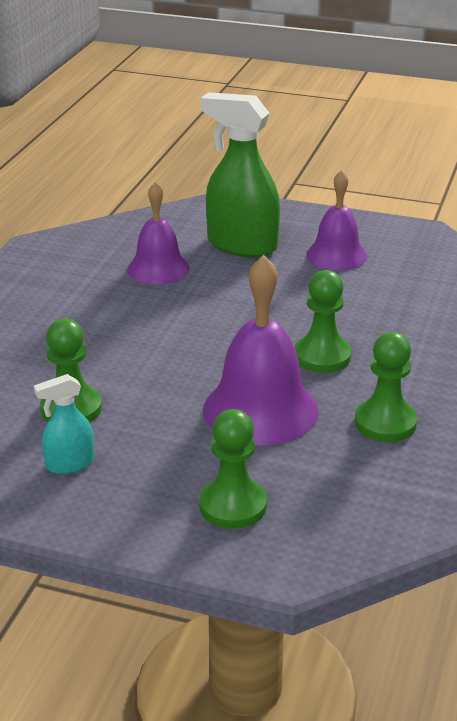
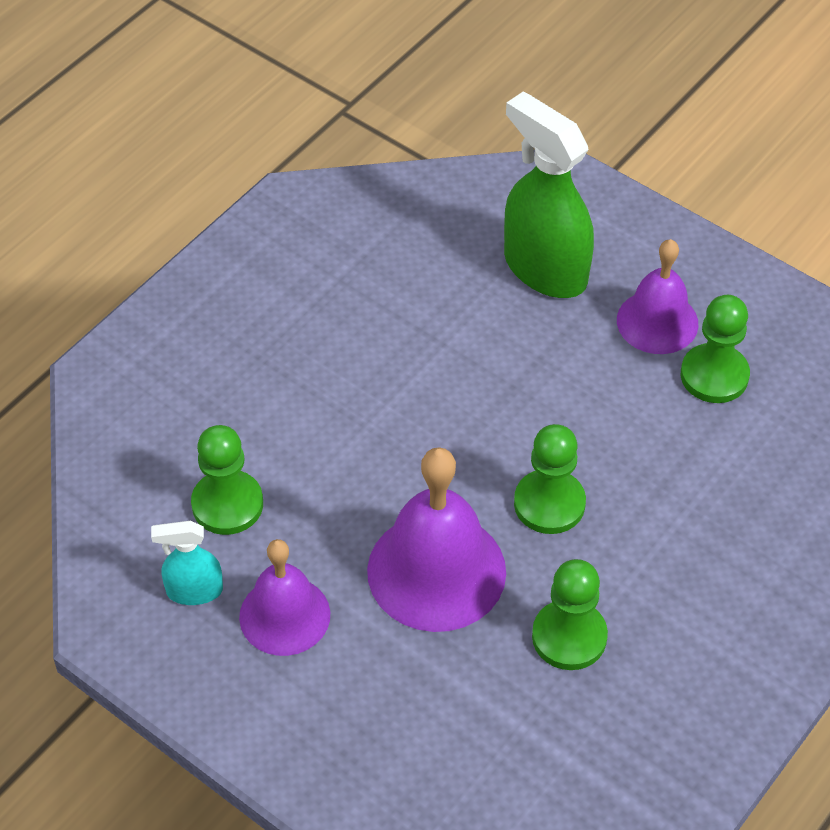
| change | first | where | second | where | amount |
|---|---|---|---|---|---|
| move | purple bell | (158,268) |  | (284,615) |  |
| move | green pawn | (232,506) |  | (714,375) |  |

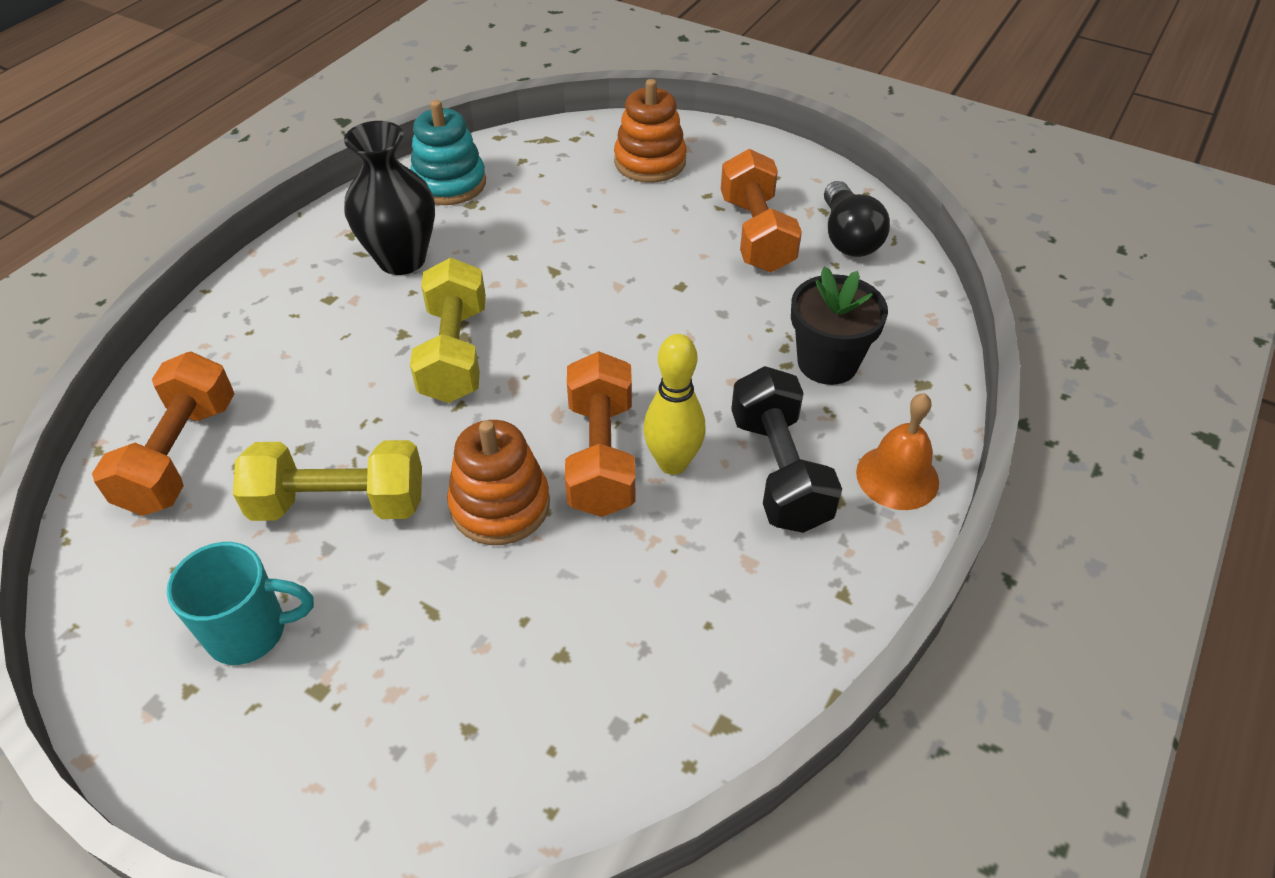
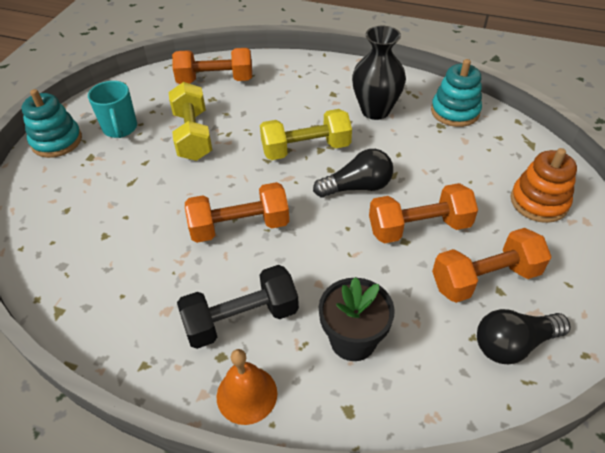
| change | first | where | second | where | amount |
|---|---|---|---|---|---|
| insert |  |  | turquoise stacking toy | (57,141) |  |
| insert |  |  | black light bulb | (357,187) |  |
| insert |  |  | orange dumbbell | (419,227) |  |
| delete | orange stacking toy | (500,505) |  |  |  |
| delete | yellow bowling pin | (673,463) |  |  |  |

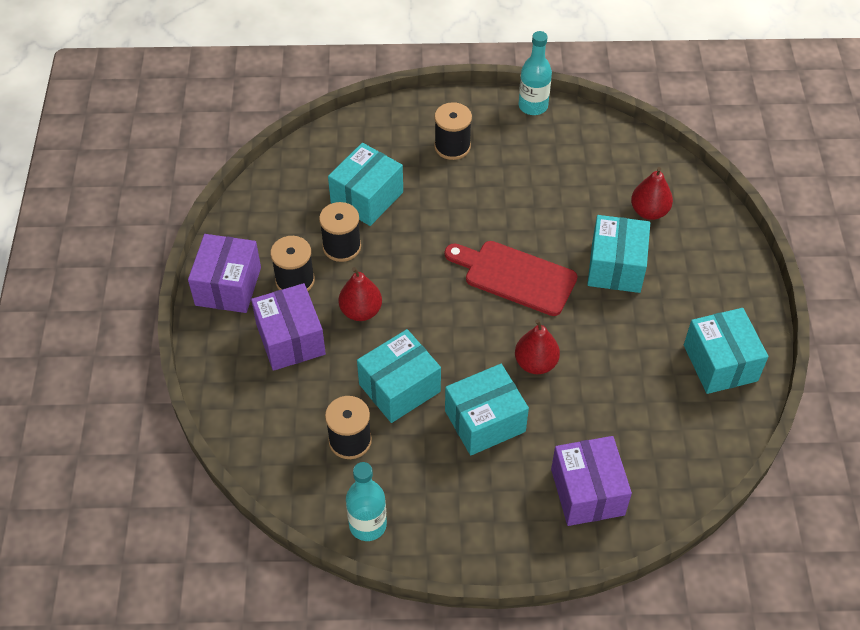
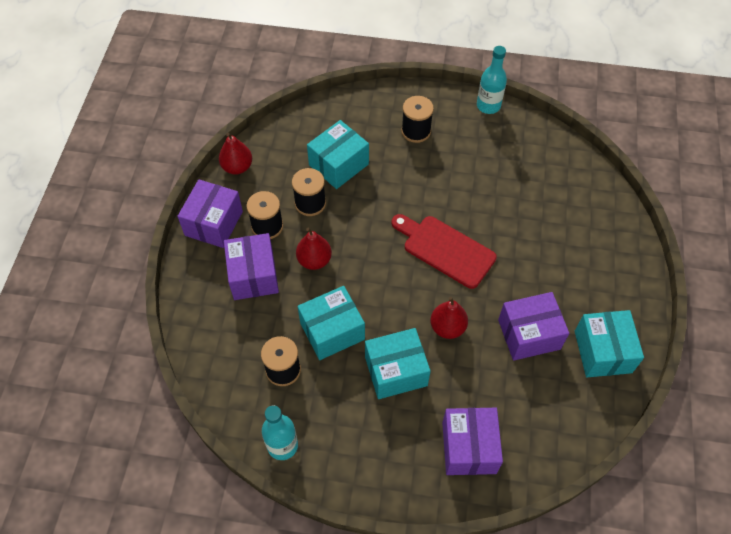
| change | first | where | second | where | amount |
|---|---|---|---|---|---|
| move | red pear | (649,211) |  | (237,167) |  |
| insert |  |  | purple box | (529,334) |  |
| delete | turquoise box | (615,267) |  |  |  |

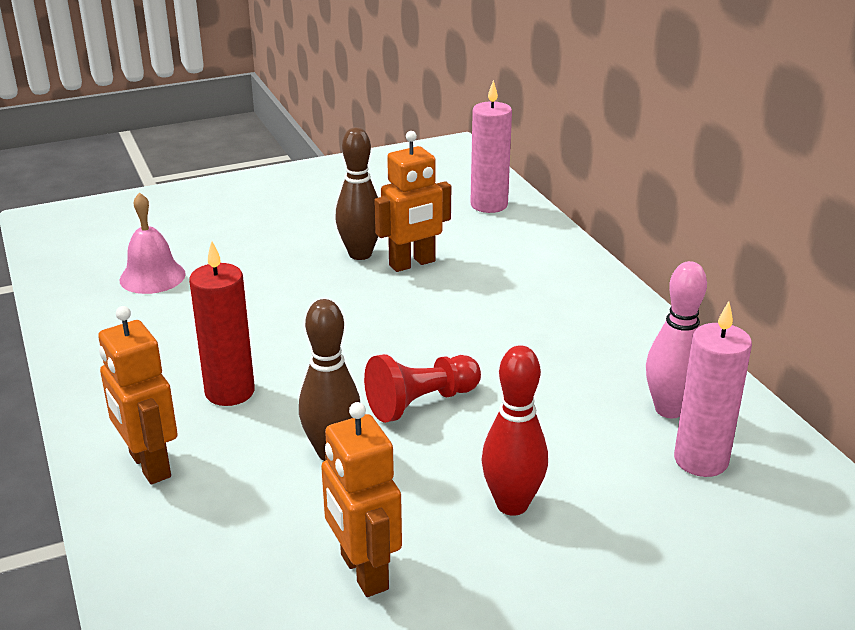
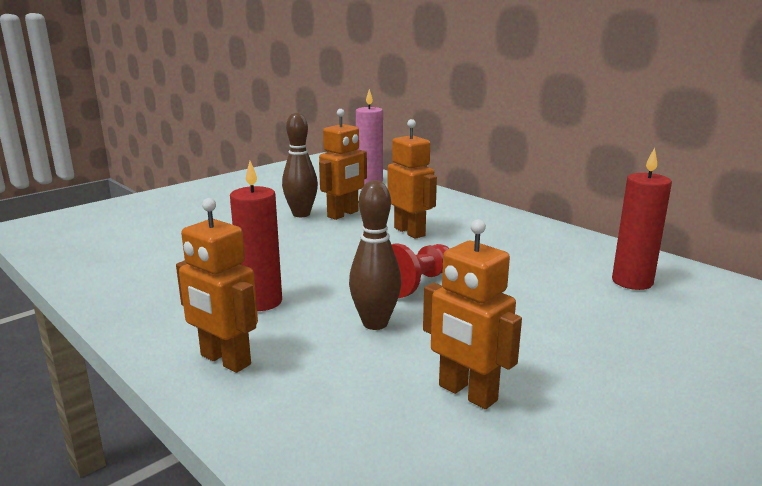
| change | first | where | second | where | amount |
|---|---|---|---|---|---|
| insert |  |  | orange robot | (410,232) |  |
| recolor | pink candle | (701,460) | red candle | (632,281) |  |
| delete | pink bell | (152,277) |  |  |  |
| delete | red bowling pin | (512,504) |  |  |  |
| delete | pink bowling pin | (669,409) |  |  |  |

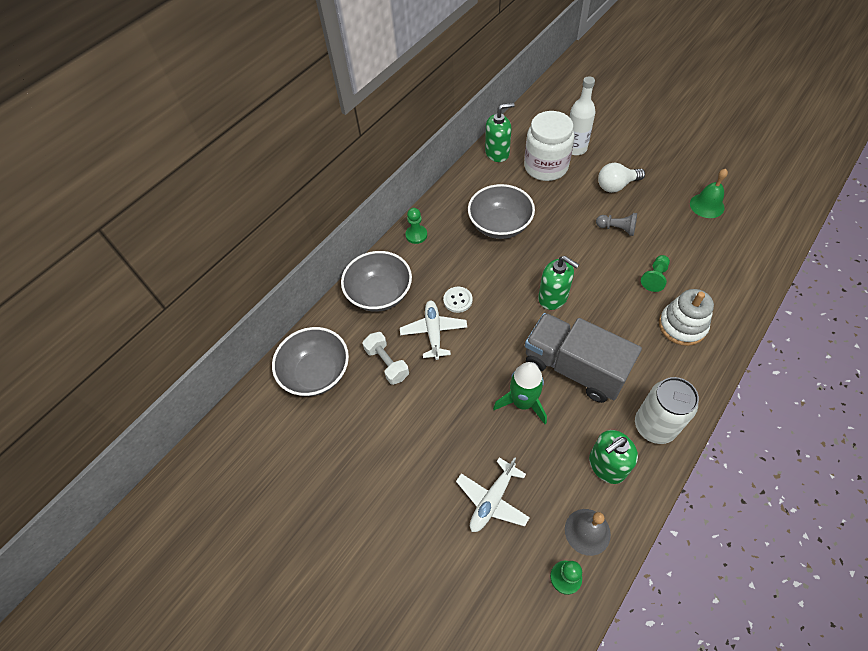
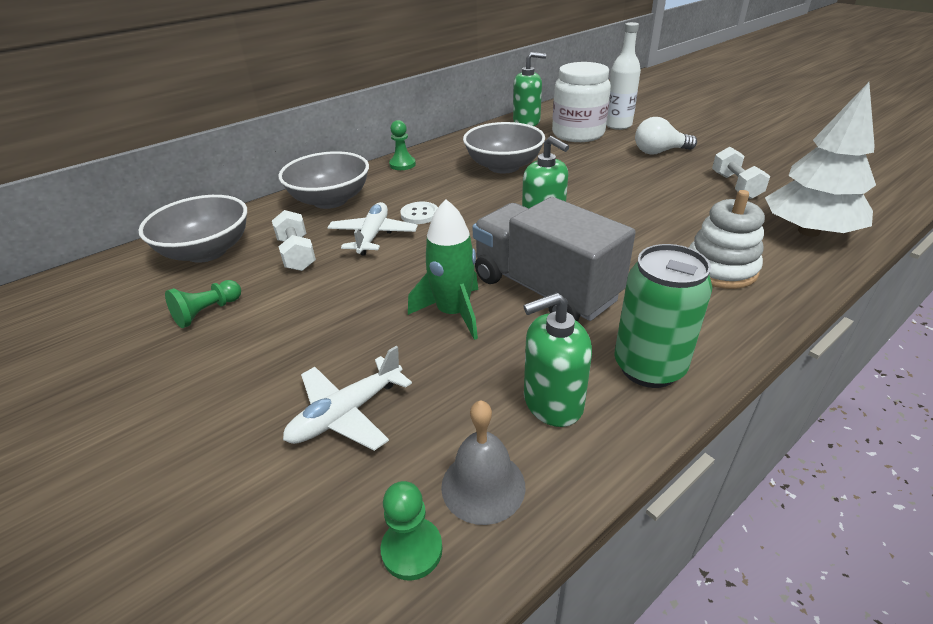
| change | first | where | second | where | amount |
|---|---|---|---|---|---|
| move | green pawn | (655,277) |  | (207,312) |  |
| recolor | white can | (654,426) | green can | (649,367) |  |
| insert |  |  | white dumbbell | (735,186) |  |
| insert |  |  | white tree | (808,231) |  |
| delete | grey pawn | (617,229) |  |  |  |
| delete | green bell | (707,205) |  |  |  |

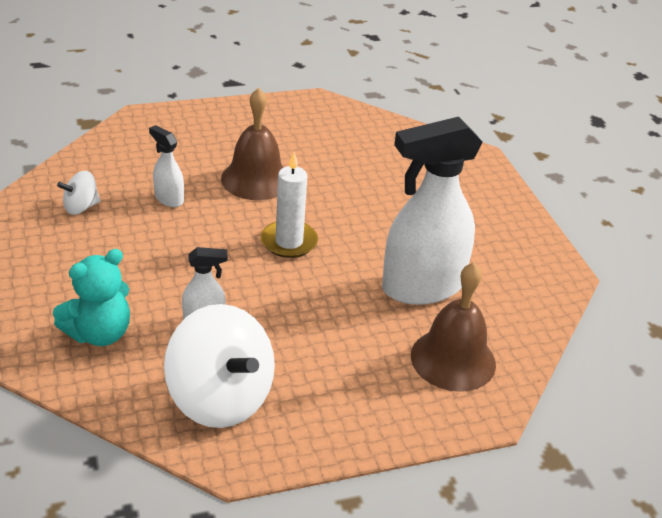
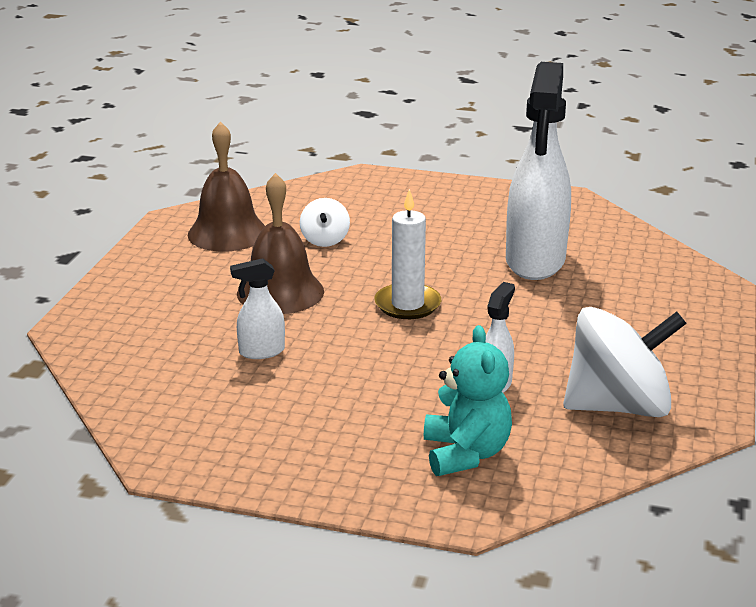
| change | first | where | second | where | amount |
|---|---|---|---|---|---|
| move | brown bell | (453,359) |  | (227,233) |  |
| move | white spinning top | (81,207) |  | (325,240) |  |

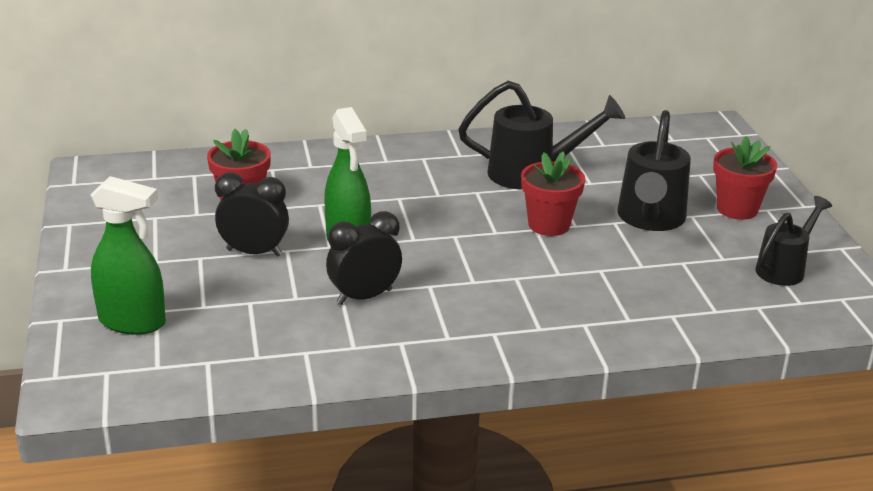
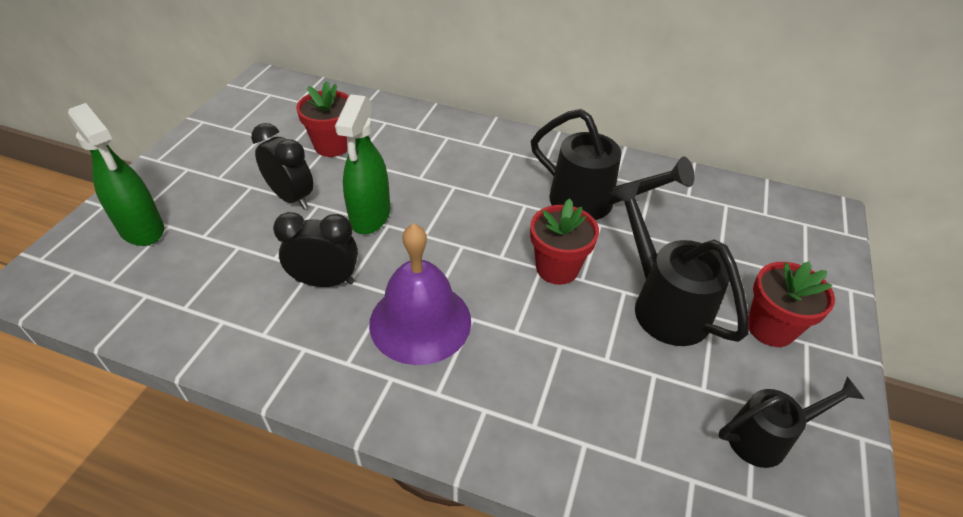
| change | first | where | second | where | amount |
|---|---|---|---|---|---|
| insert |  |  | purple bell | (420,321) |  |
| rotate | black watering can | (649,220) |  | (662,303) | 105 degrees clockwise |

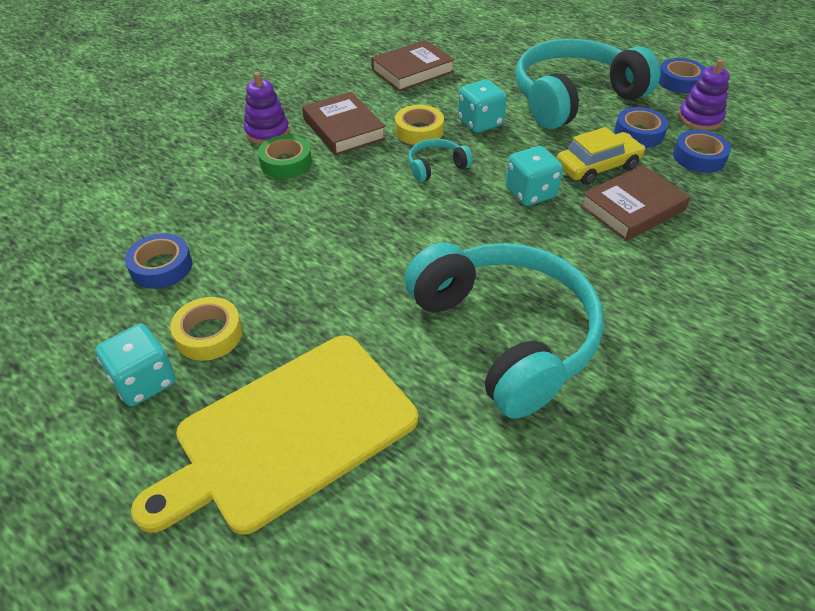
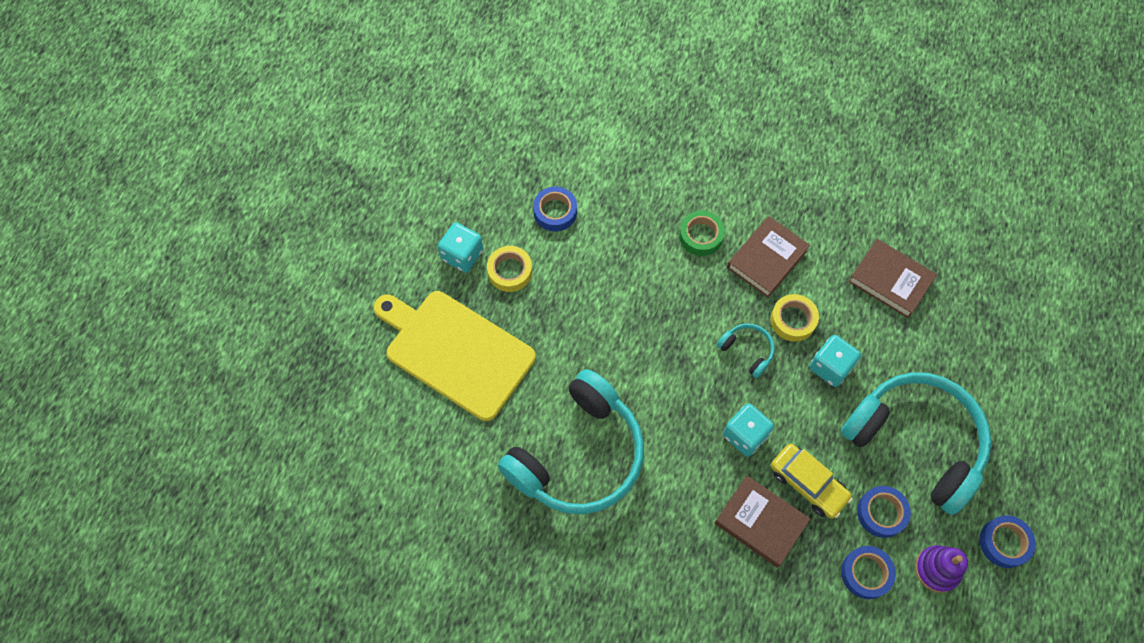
| change | first | where | second | where | amount |
|---|---|---|---|---|---|
| delete | purple stacking toy | (267,132) |  |  |  |

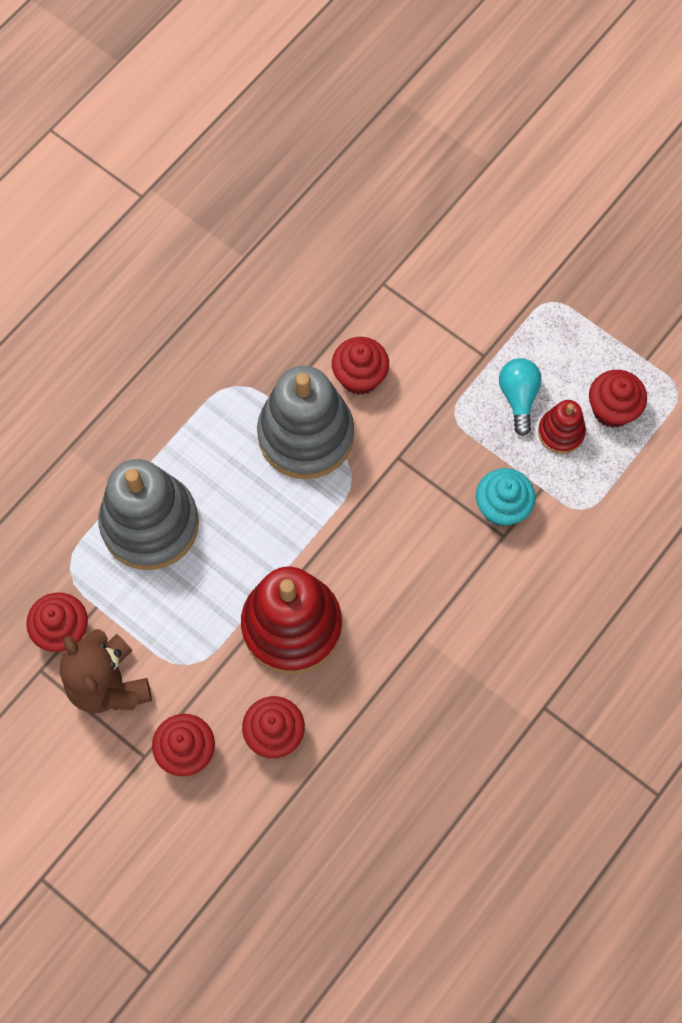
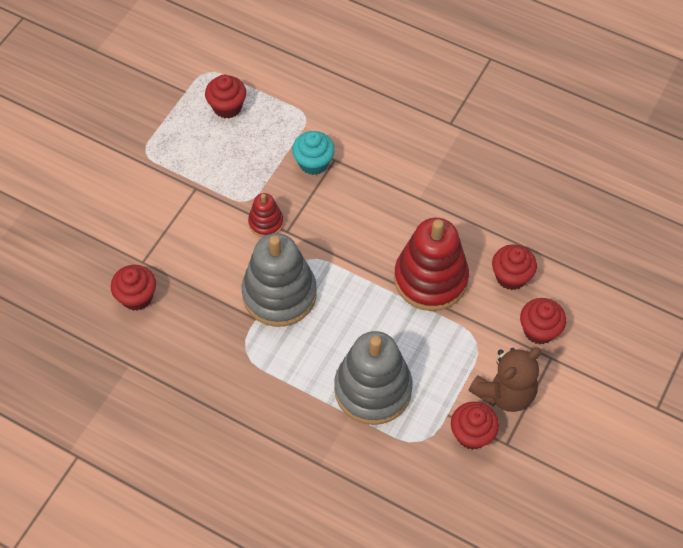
| change | first | where | second | where | amount |
|---|---|---|---|---|---|
| move | red cupcake | (360,377) |  | (137,297) |  |
| move | red stacking toy | (561,432) |  | (266,222) |  |
| delete | turquoise light bulb | (518,397) |  |  |  |

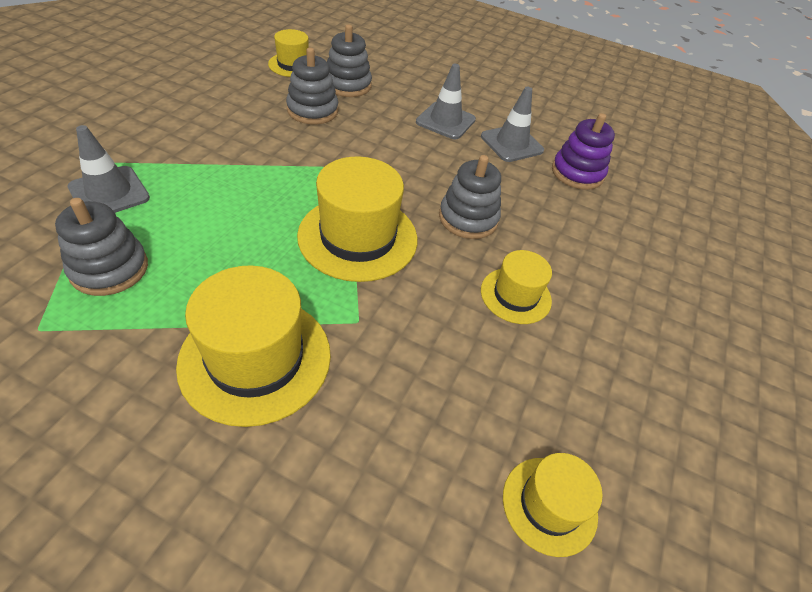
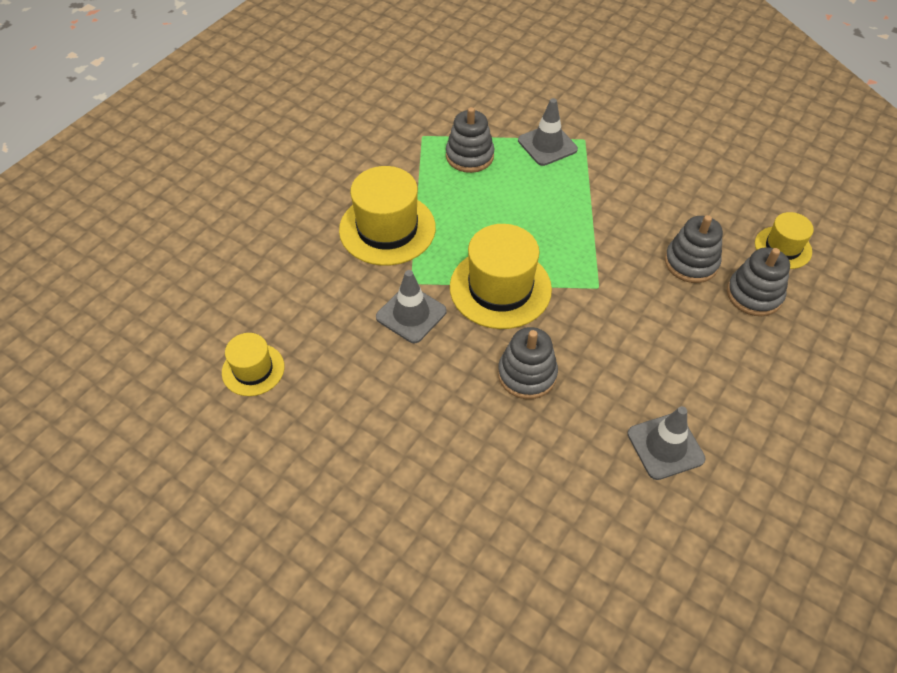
| change | first | where | second | where | amount |
|---|---|---|---|---|---|
| move | grey traffic cone | (445,121) |  | (411,314) |  |
| delete | yellow hat | (515,295) |  |  |  |
| delete | purple stacking toy | (577,173) |  |  |  |

